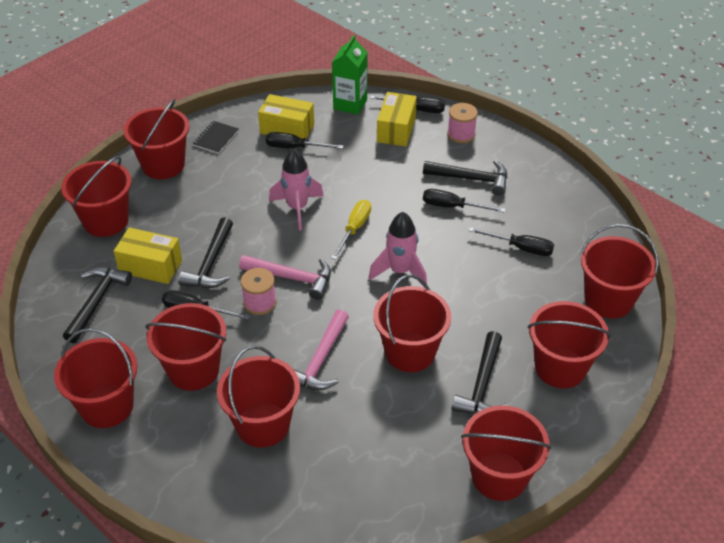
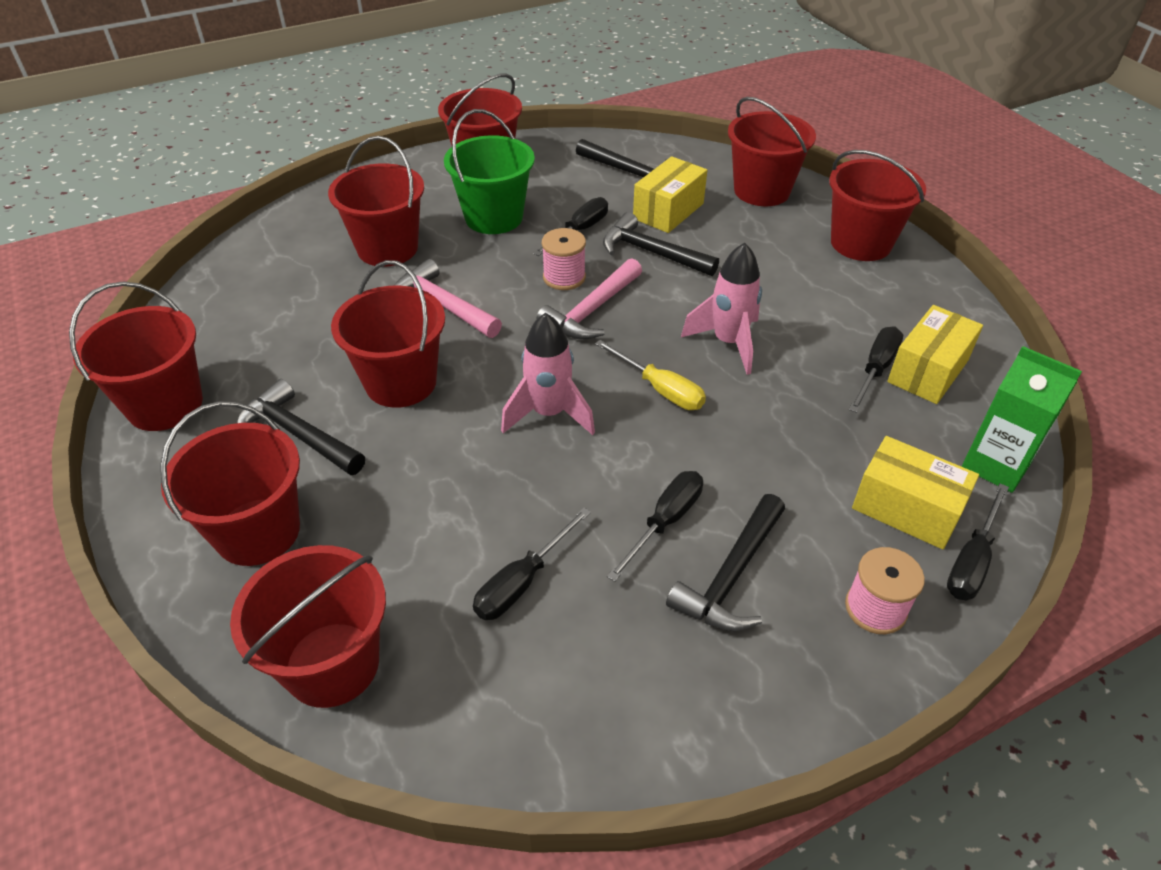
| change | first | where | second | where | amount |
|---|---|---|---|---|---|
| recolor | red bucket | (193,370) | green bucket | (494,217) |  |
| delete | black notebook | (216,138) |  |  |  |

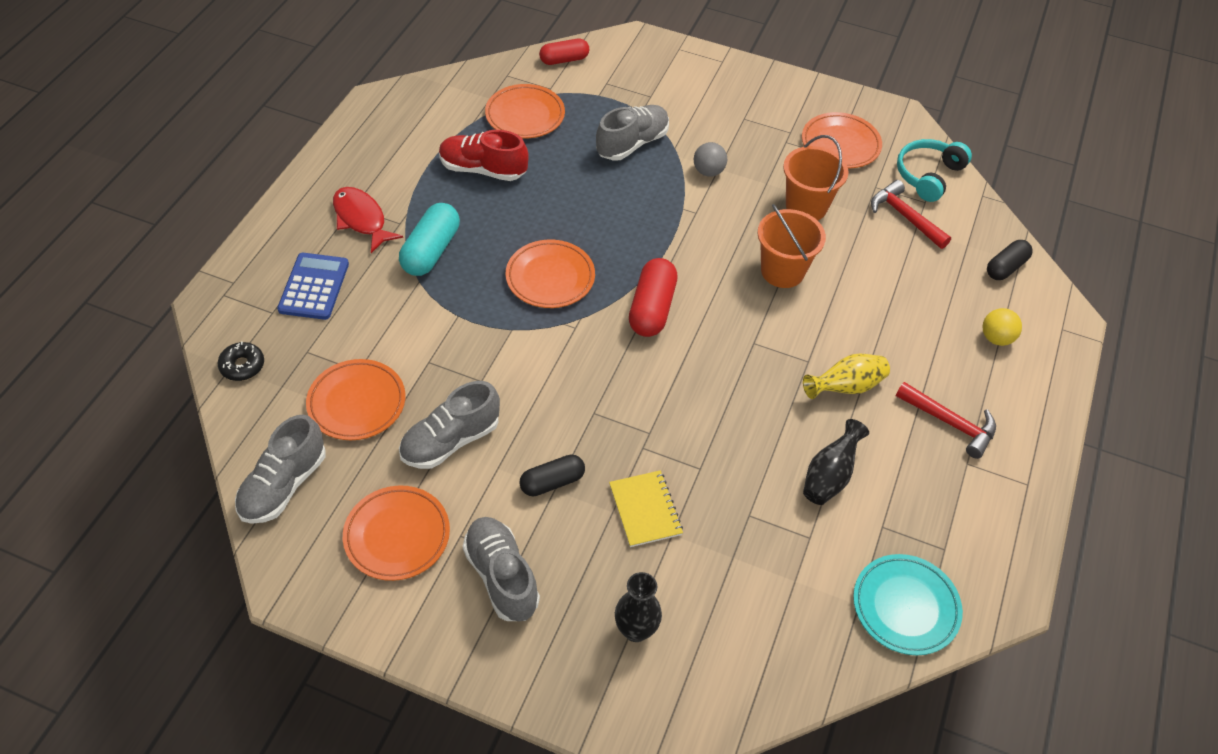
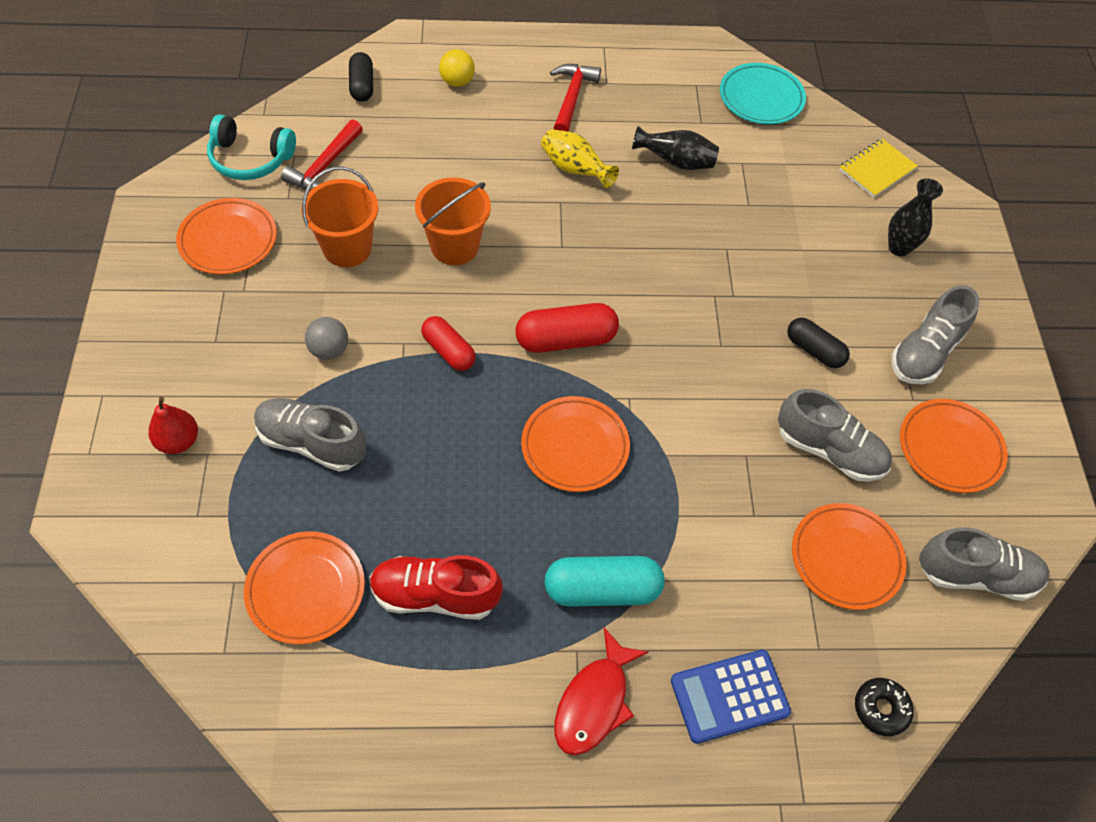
| change | first | where | second | where | amount |
|---|---|---|---|---|---|
| insert |  |  | red pear | (178,441) |  |
| rotate | black capsule | (1005,267) |  | (362,86) | 60 degrees clockwise |
| rotate | red shoe | (483,169) |  | (435,595) | 105 degrees clockwise |
| move | red capsule | (564,60) |  | (448,351) |  |
| move | yellow notebook | (645,510) |  | (876,170) |  |

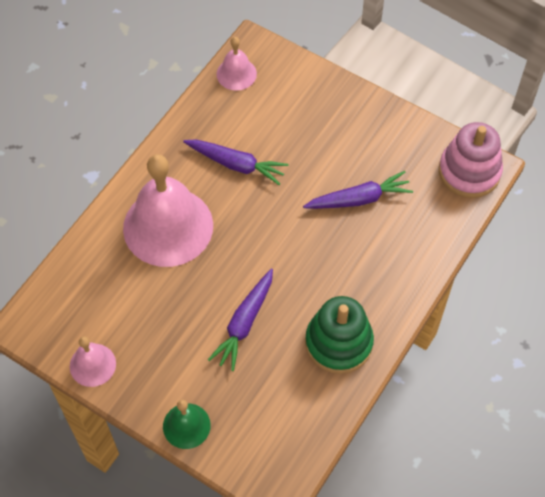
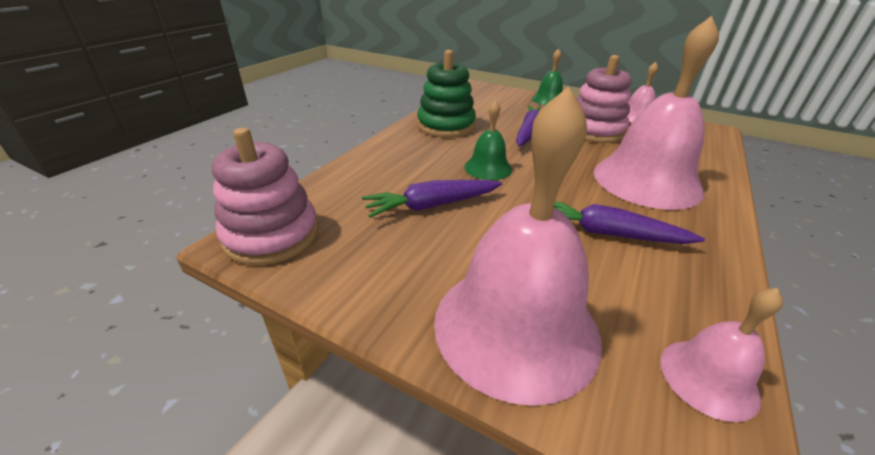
| change | first | where | second | where | amount |
|---|---|---|---|---|---|
| insert |  |  | pink bell | (516,326) |  |
| insert |  |  | green bell | (488,168) |  |
| insert |  |  | pink stacking toy | (594,131) |  |

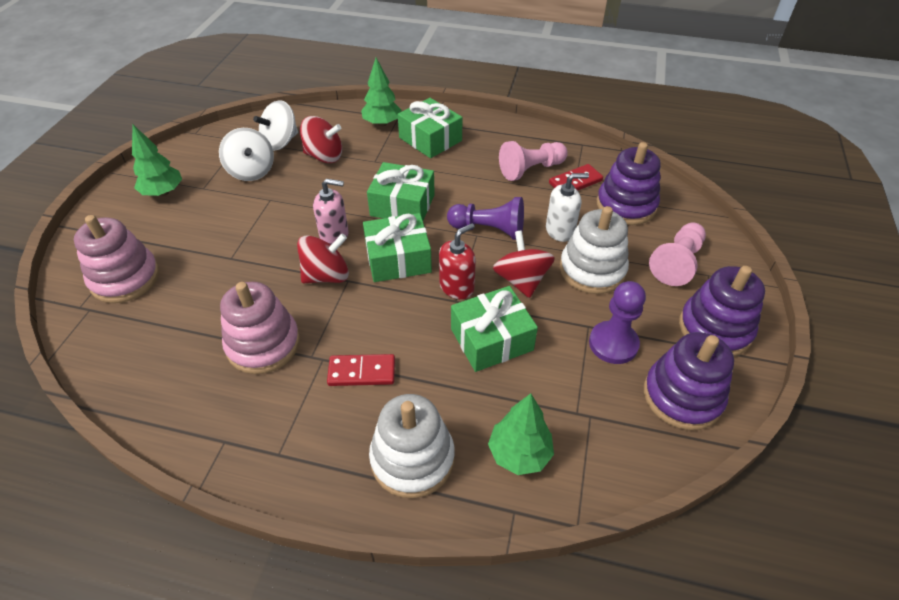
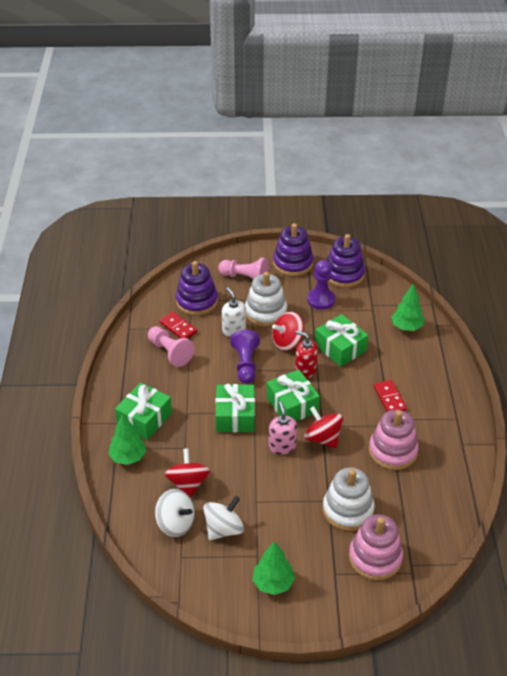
| change | first | where | second | where | amount |
|---|---|---|---|---|---|
| move | white stacking toy | (412,458) |  | (348,510) |  |

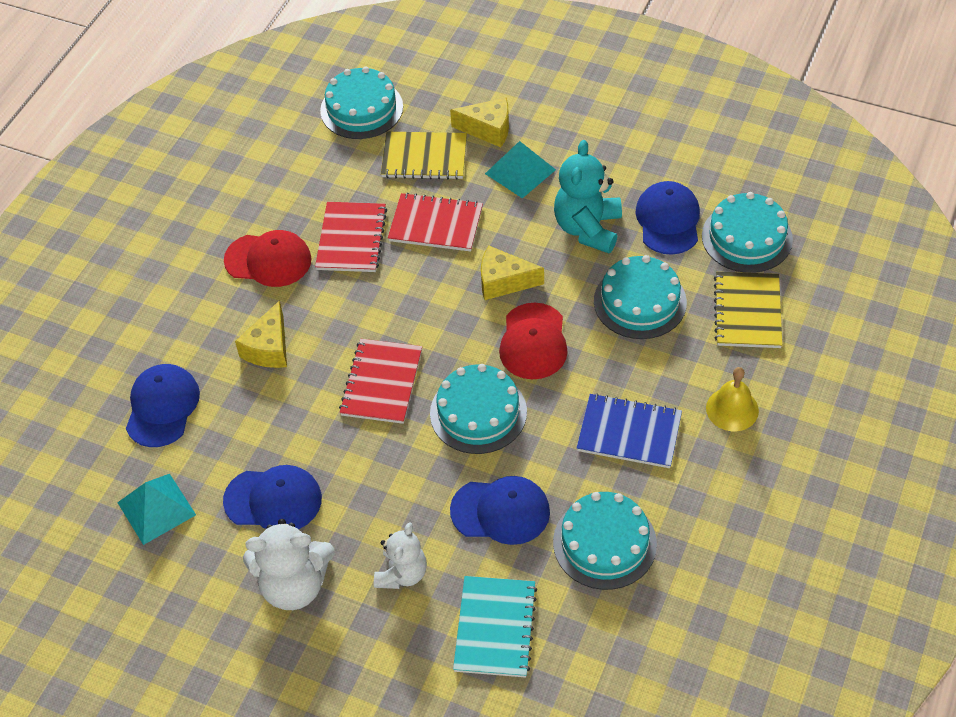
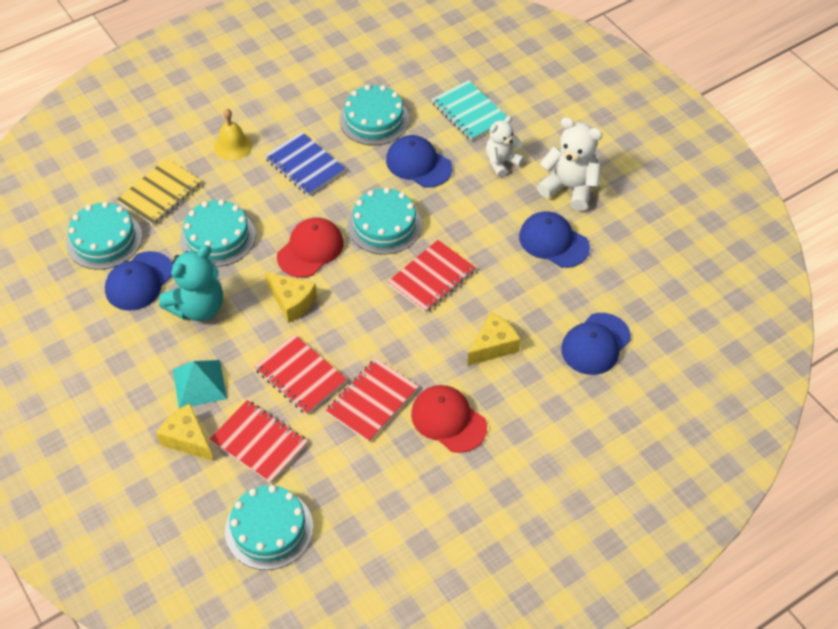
| change | first | where | second | where | amount |
|---|---|---|---|---|---|
| recolor | yellow notebook | (424,157) | red notebook | (259,443) |  |
| rotate | turquoise notebook | (495,628) |  | (469,112) | 75 degrees counterclockwise |
| delete | turquoise pyramid | (156,508) |  |  |  |

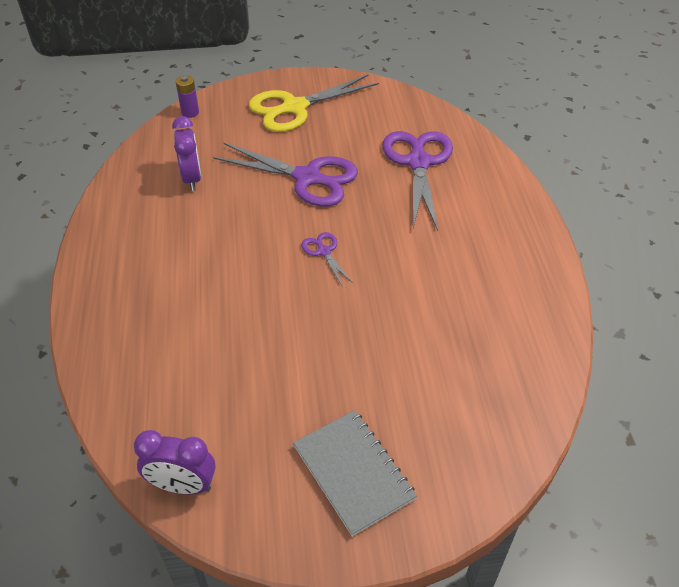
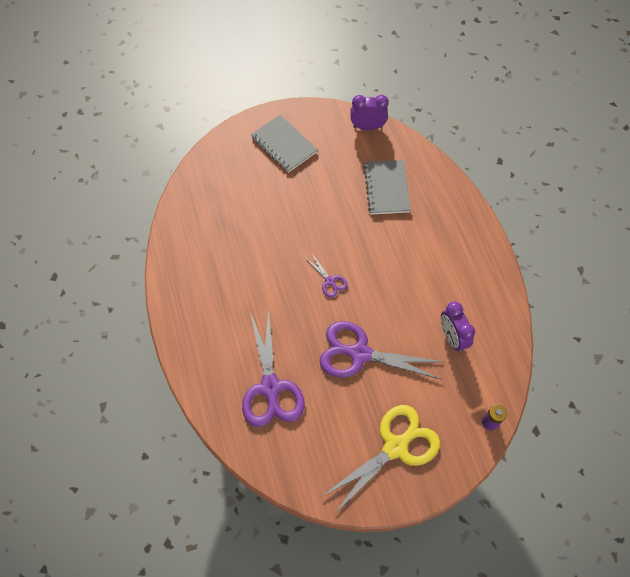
| change | first | where | second | where | amount |
|---|---|---|---|---|---|
| insert |  |  | grey notebook | (386,188) |  |

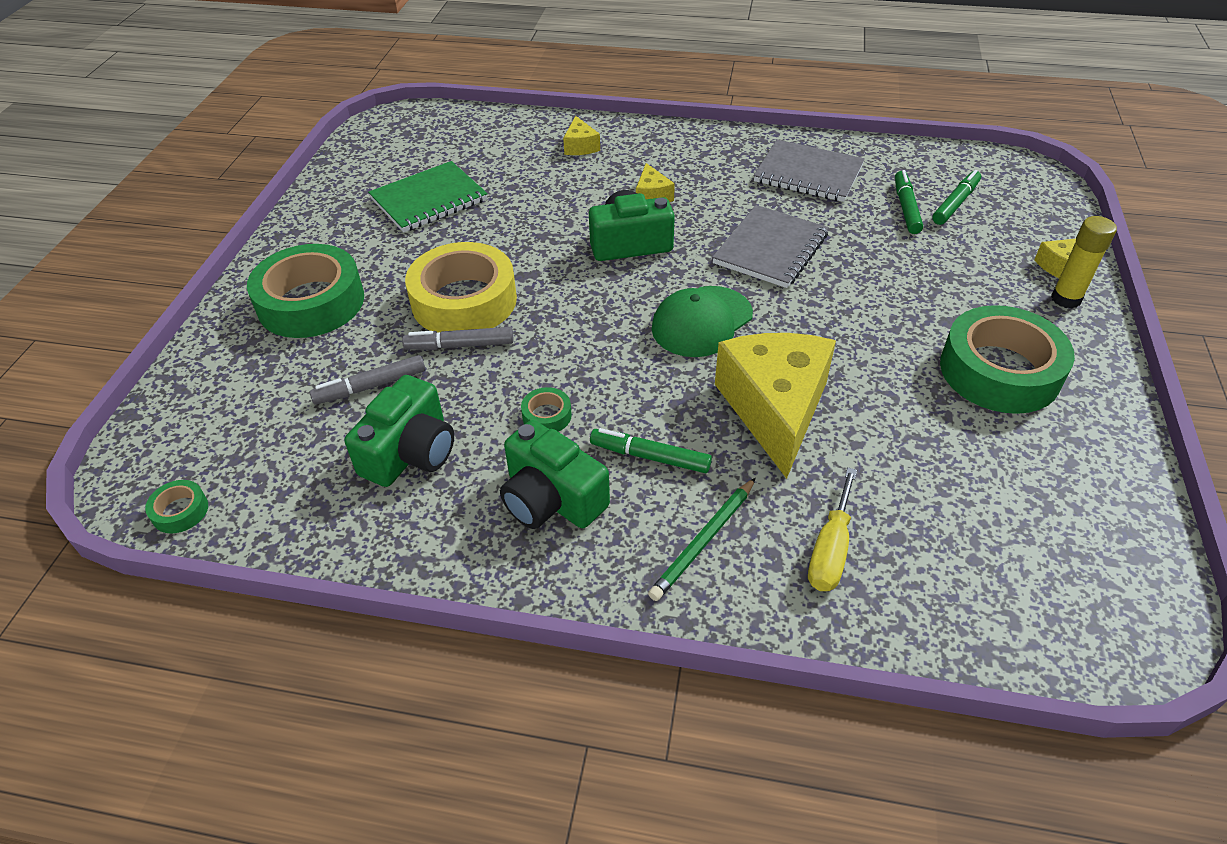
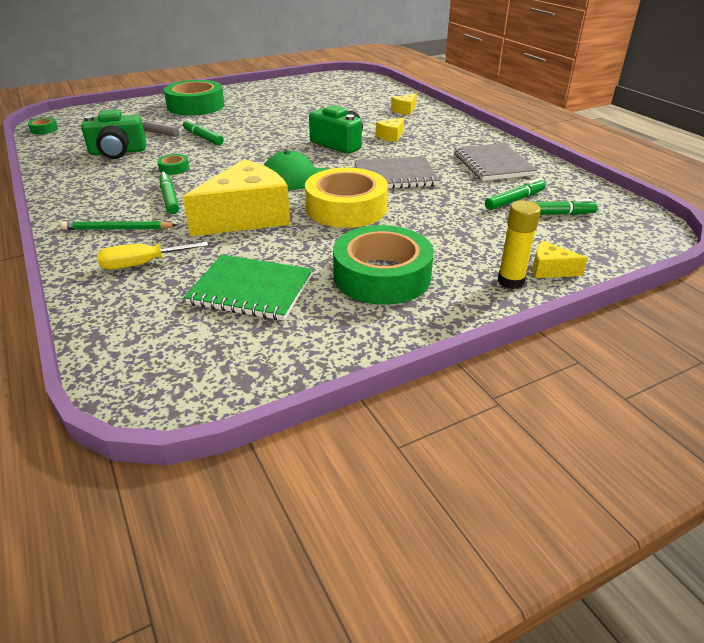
| change | first | where | second | where | amount |
|---|---|---|---|---|---|
| recolor | grey marker | (460,345) | green marker | (203,138) |  |
| move | green notebook | (429,200) |  | (251,290) |  |
| move | yellow tape | (464,301) |  | (346,208) |  |
| delete | green camera | (551,499) |  |  |  |

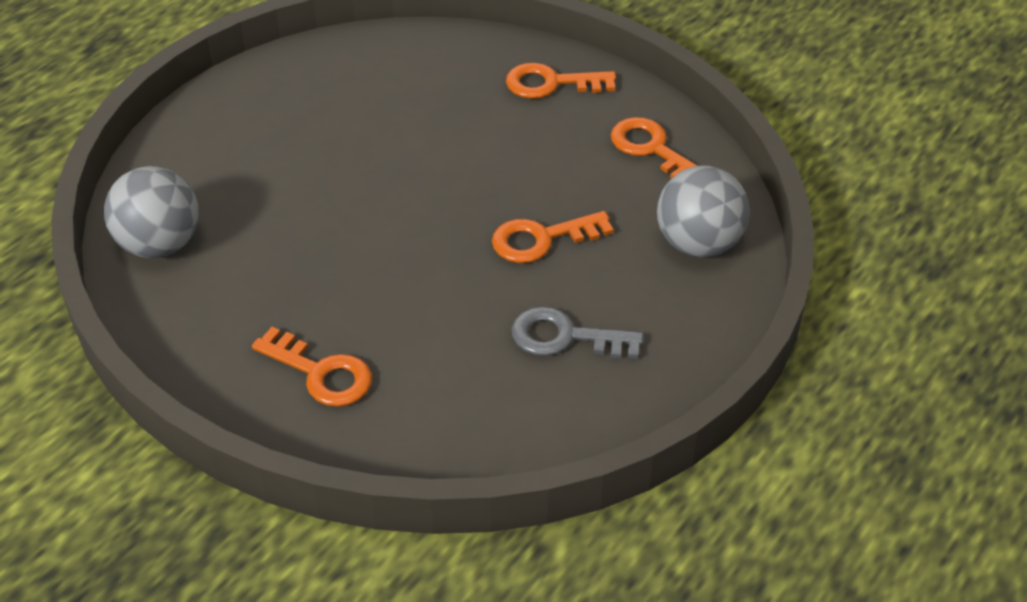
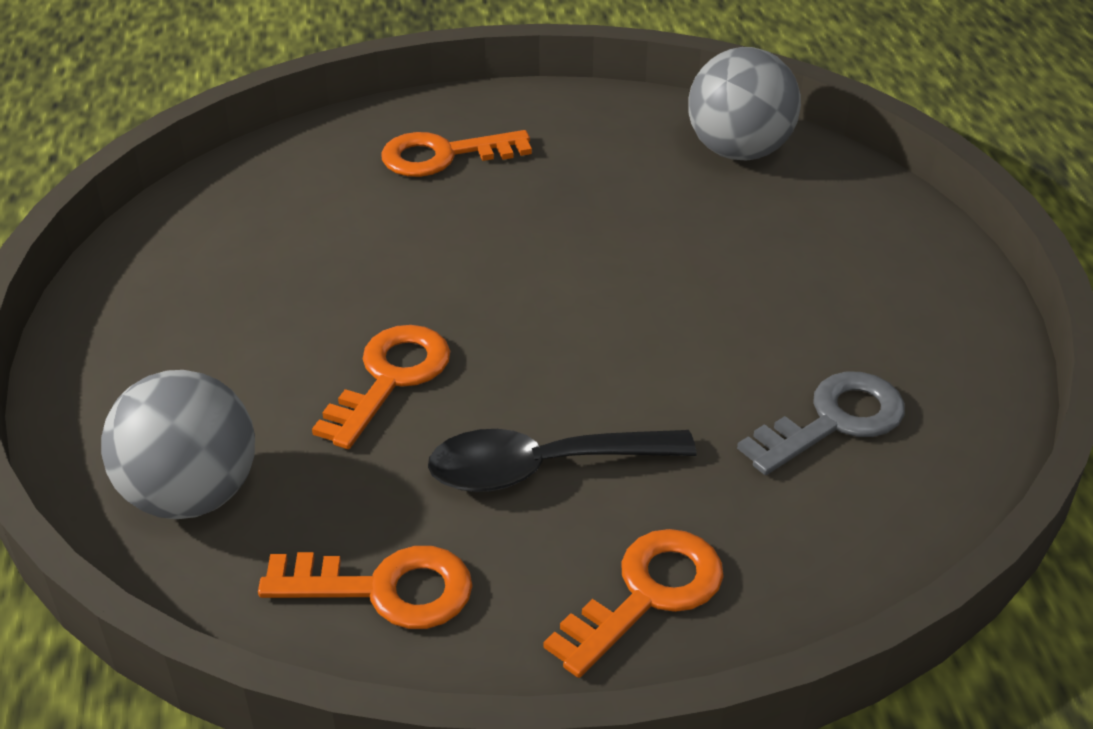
| change | first | where | second | where | amount |
|---|---|---|---|---|---|
| insert |  |  | black spoon | (541,468) |  |
| move | grey key | (565,337) |  | (834,421) |  |

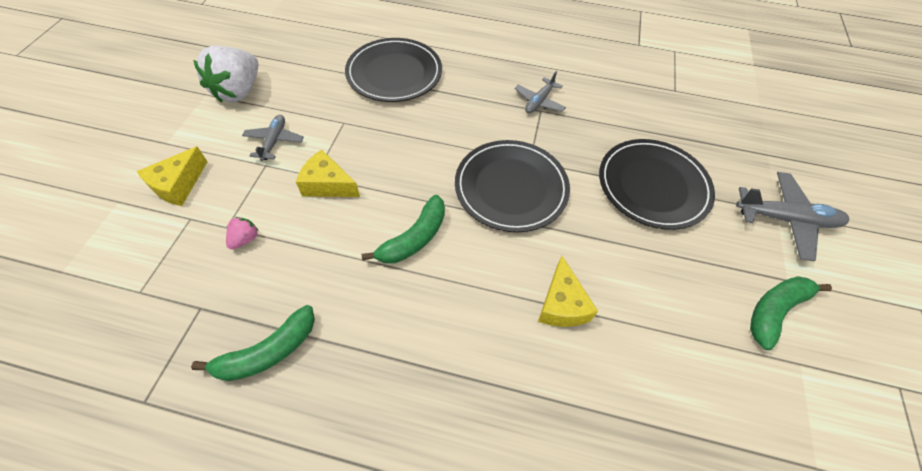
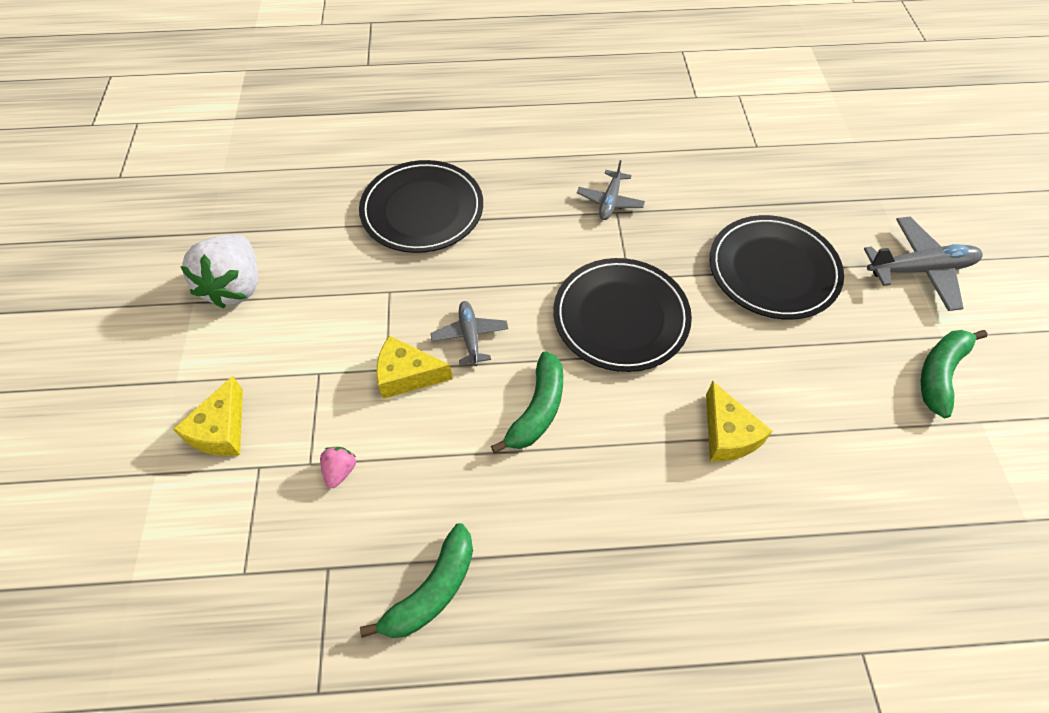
| change | first | where | second | where | amount |
|---|---|---|---|---|---|
| move | grey plane | (274,141) |  | (470,336) |  |

